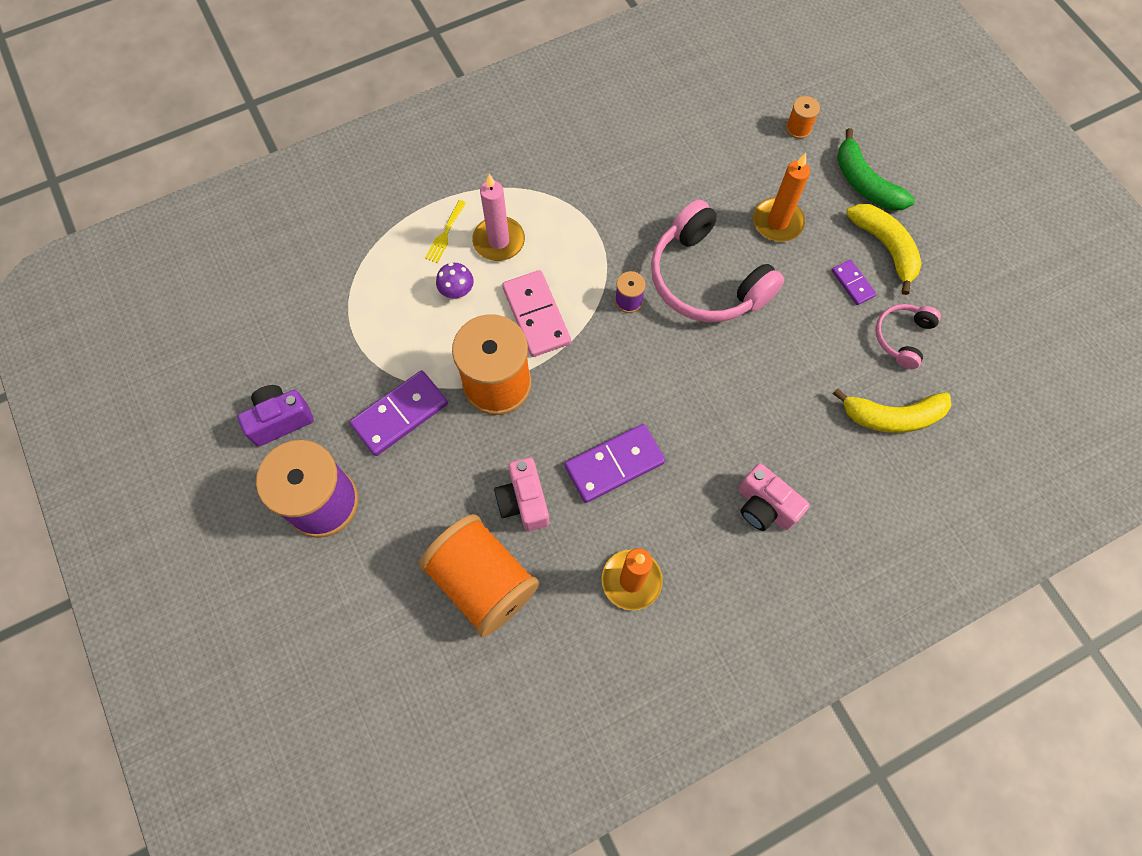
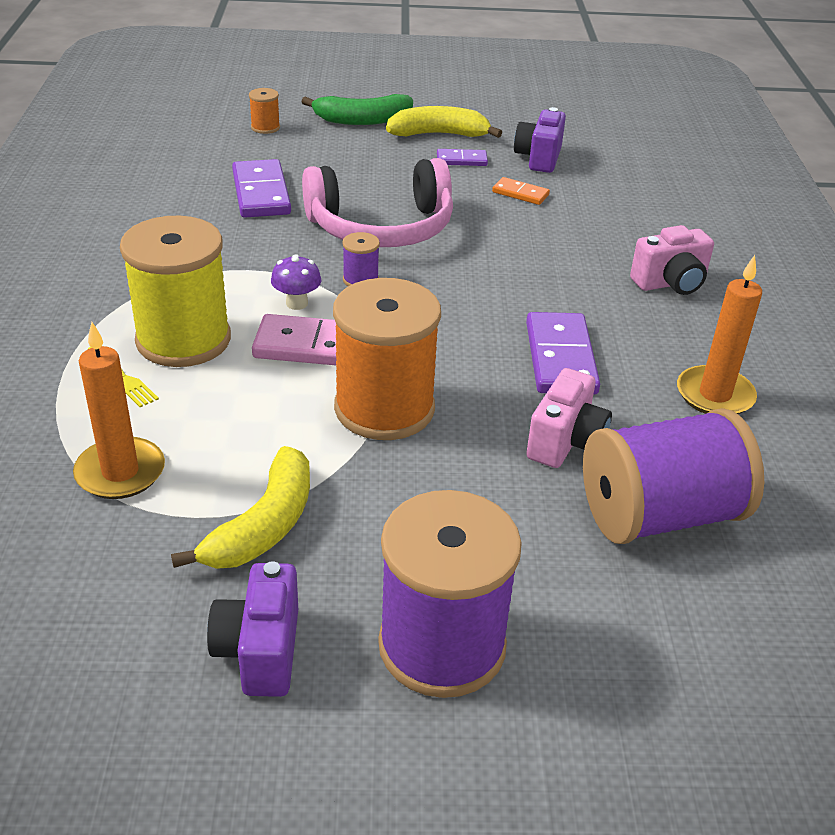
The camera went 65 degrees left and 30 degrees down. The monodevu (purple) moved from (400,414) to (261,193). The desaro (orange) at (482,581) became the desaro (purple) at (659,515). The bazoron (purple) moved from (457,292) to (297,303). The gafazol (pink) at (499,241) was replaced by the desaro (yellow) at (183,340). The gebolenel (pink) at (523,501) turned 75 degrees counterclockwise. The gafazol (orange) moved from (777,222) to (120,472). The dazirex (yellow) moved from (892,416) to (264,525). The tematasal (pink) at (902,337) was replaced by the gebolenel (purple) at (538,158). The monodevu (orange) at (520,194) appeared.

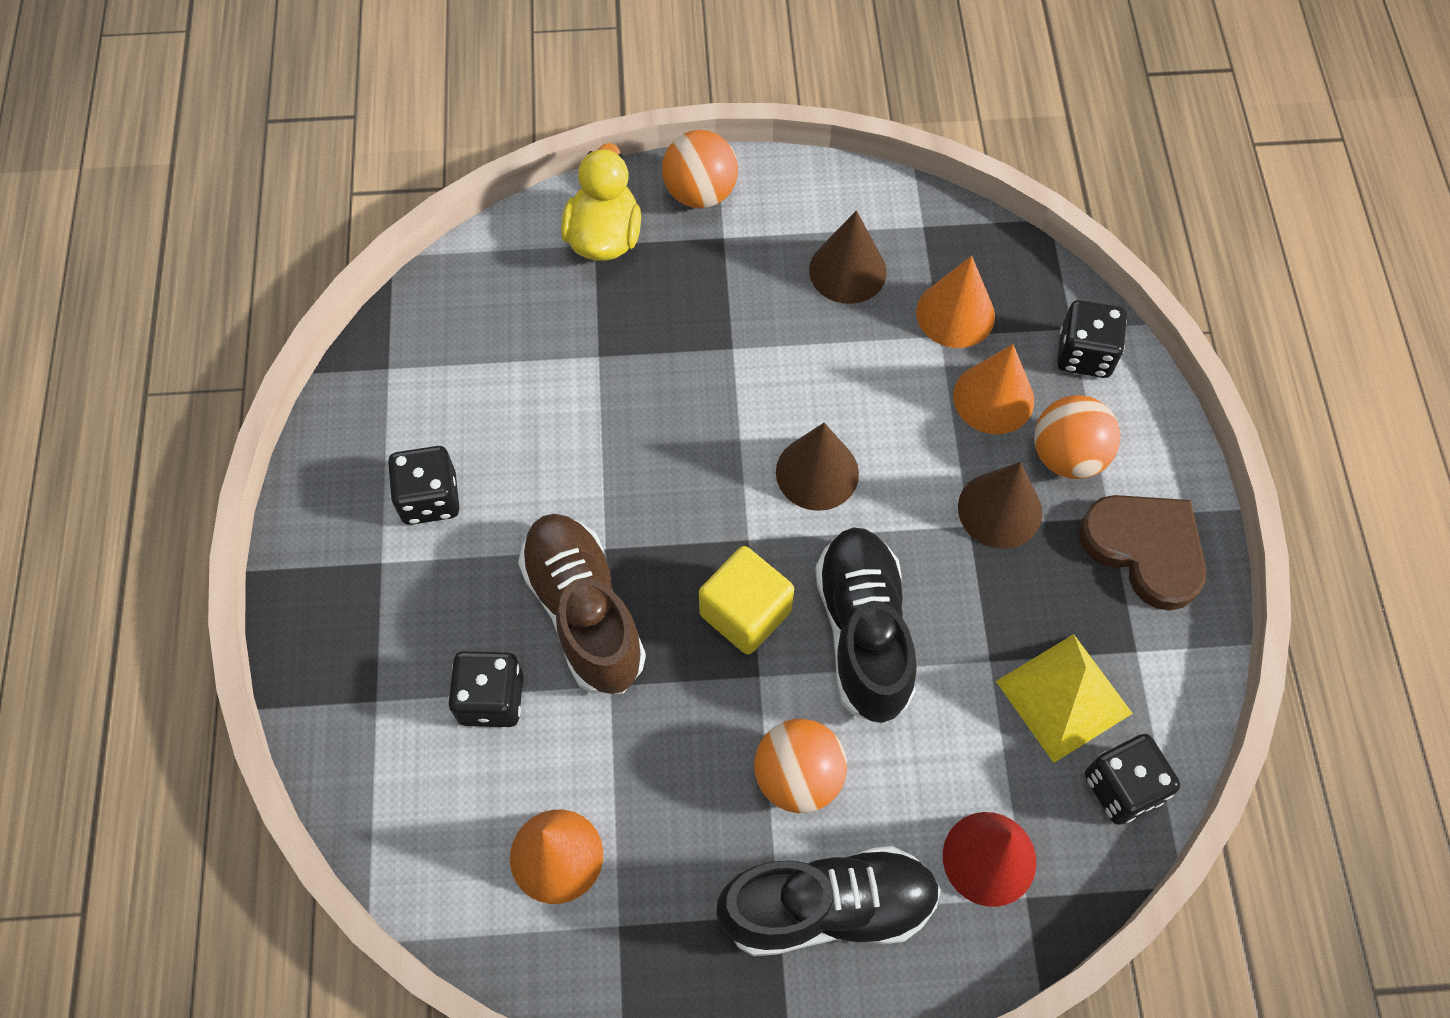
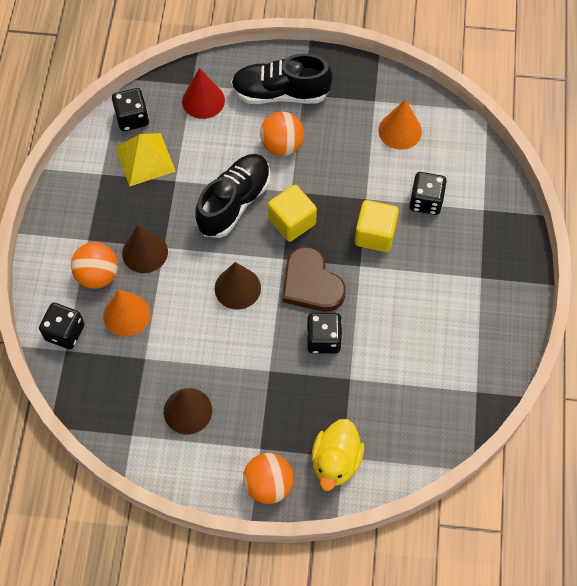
The camera went 170 degrees left and 0 degrees up. The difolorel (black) moved from (430,498) to (323,339). The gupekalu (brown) at (584,613) was replaced by the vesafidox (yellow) at (375,234). The gupekalu (black) at (863,633) turned 150 degrees counterclockwise. The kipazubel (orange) at (955,314) disappeared. The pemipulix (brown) moved from (1145,549) to (311,284).

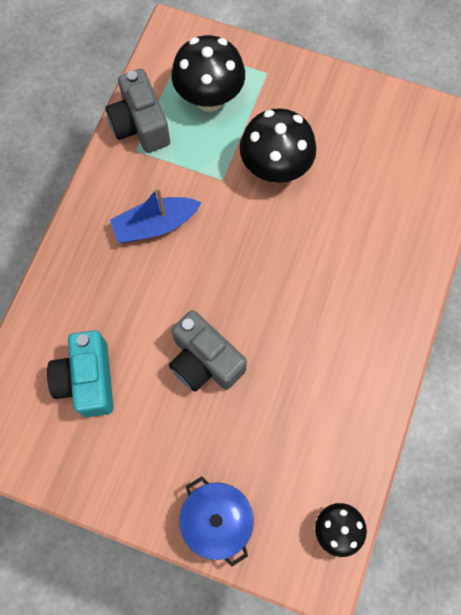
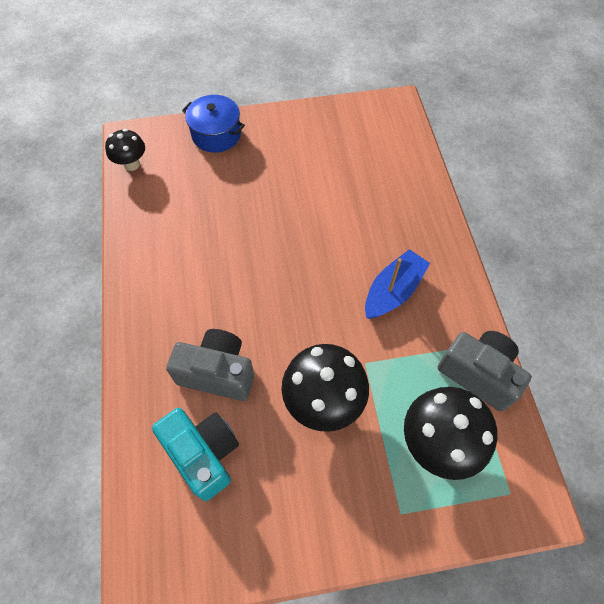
The camera went 150 degrees right and 10 degrees down. The gebolenel (turquoise) moved from (88,380) to (203,454). The gebolenel (grey) moved from (205,361) to (218,373).

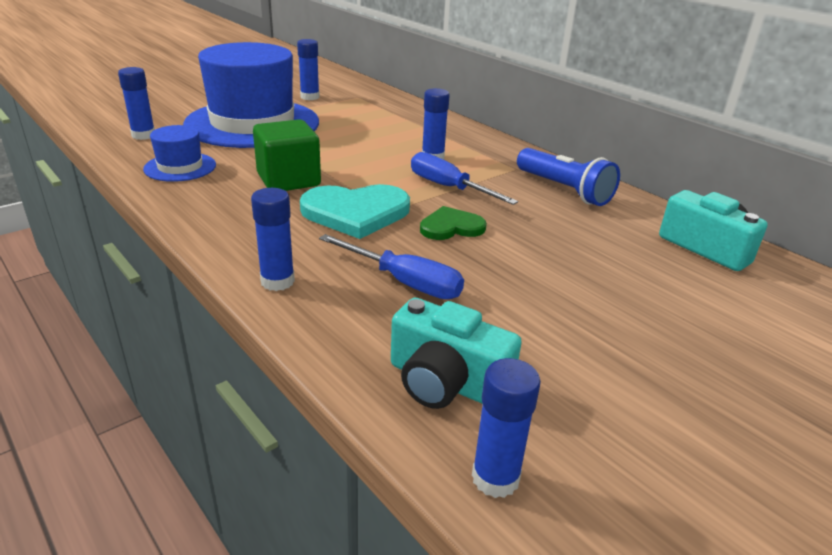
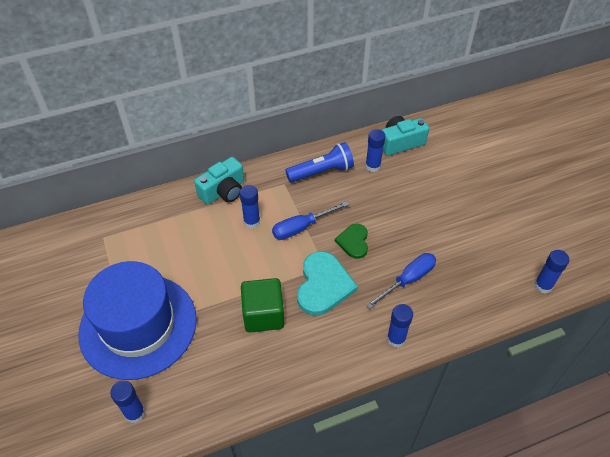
The camera went 70 degrees left and 20 degrees up. The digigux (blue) at (180,167) disappeared. The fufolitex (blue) moved from (310,97) to (373,166). The gebolenel (turquoise) moved from (446,382) to (223,191).

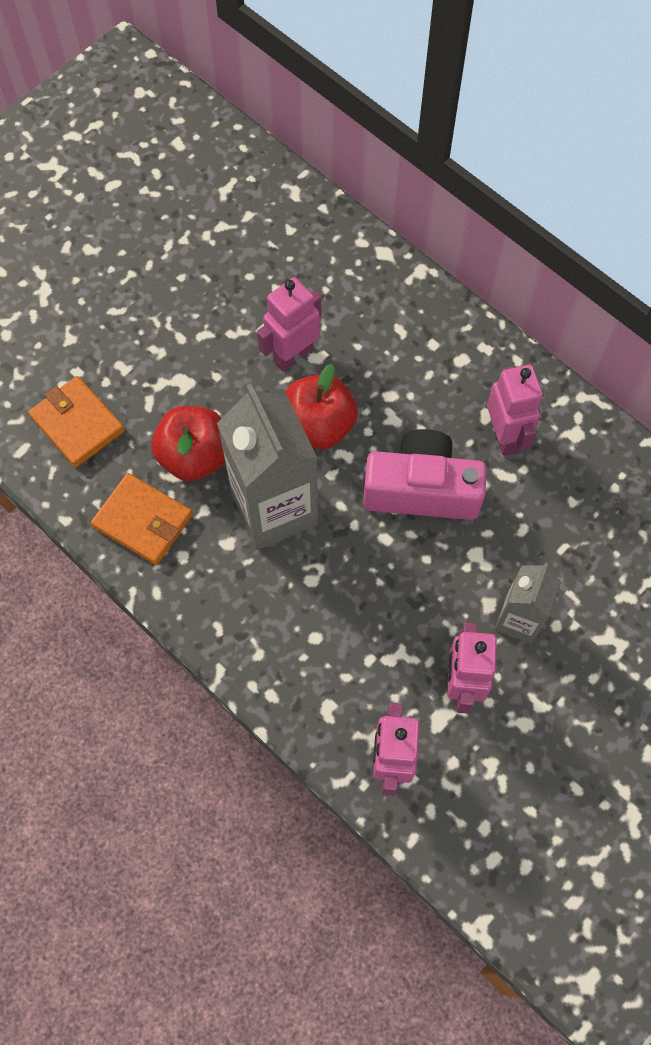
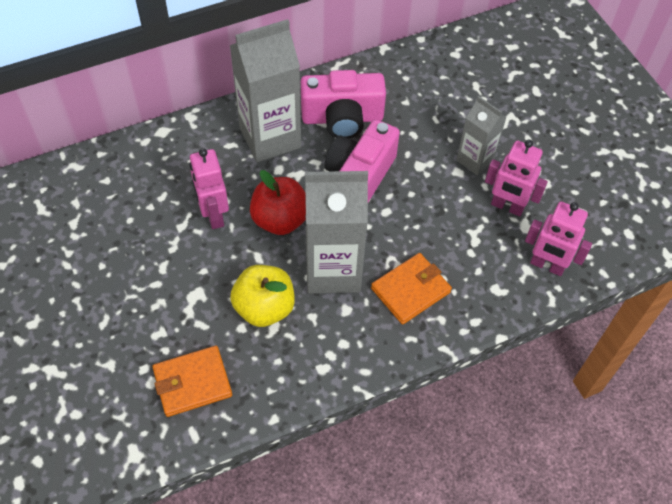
The camera went 70 degrees left and 10 degrees down. The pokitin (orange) moved from (143,521) to (410,290). The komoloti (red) at (194,456) became the komoloti (yellow) at (264,308). The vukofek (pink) at (504,436) was replaced by the gebolenel (pink) at (342,118). The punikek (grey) at (270,138) appeared.

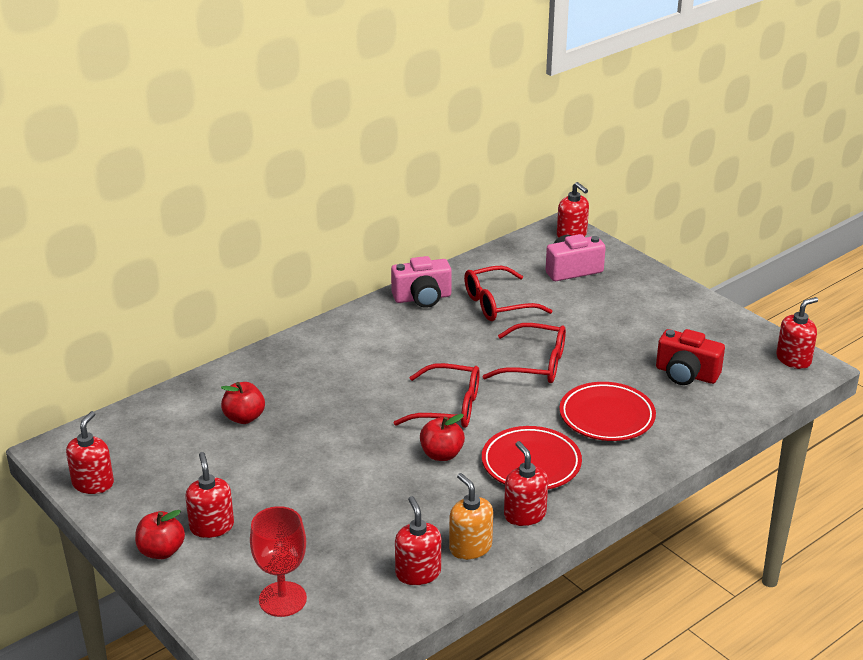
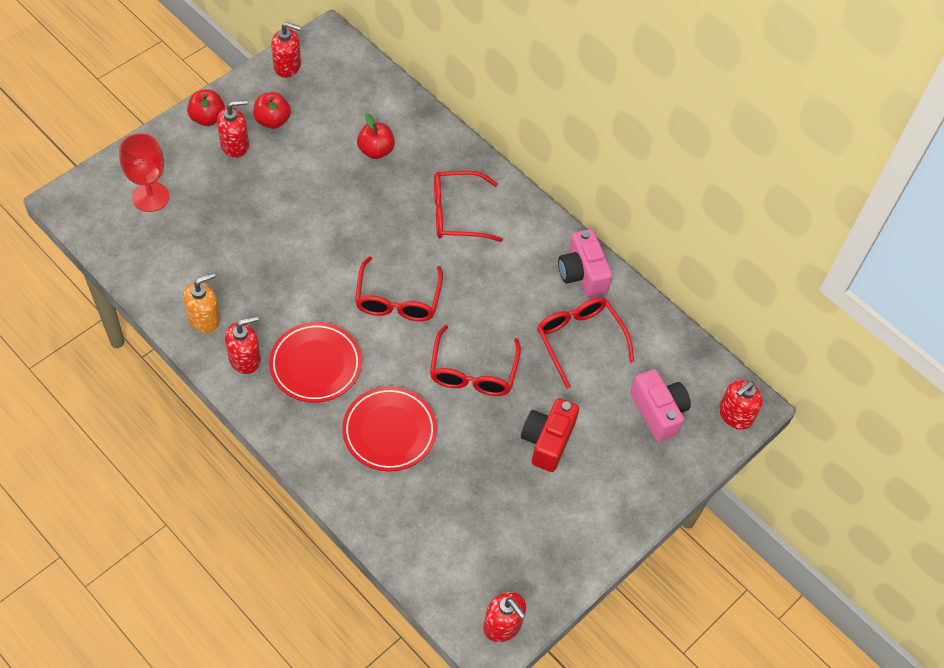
The camera went 80 degrees right and 25 degrees up. The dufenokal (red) at (418,573) disappeared. The komoloti (red) moved from (441,454) to (272,121). The gebolenel (red) moved from (686,374) to (547,441). The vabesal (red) at (457,213) appeared.

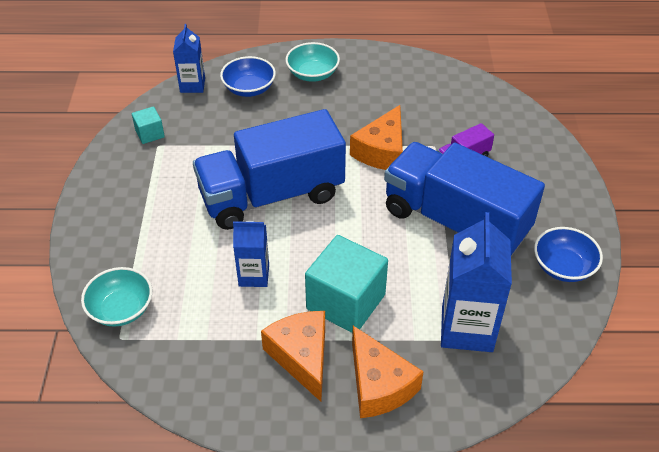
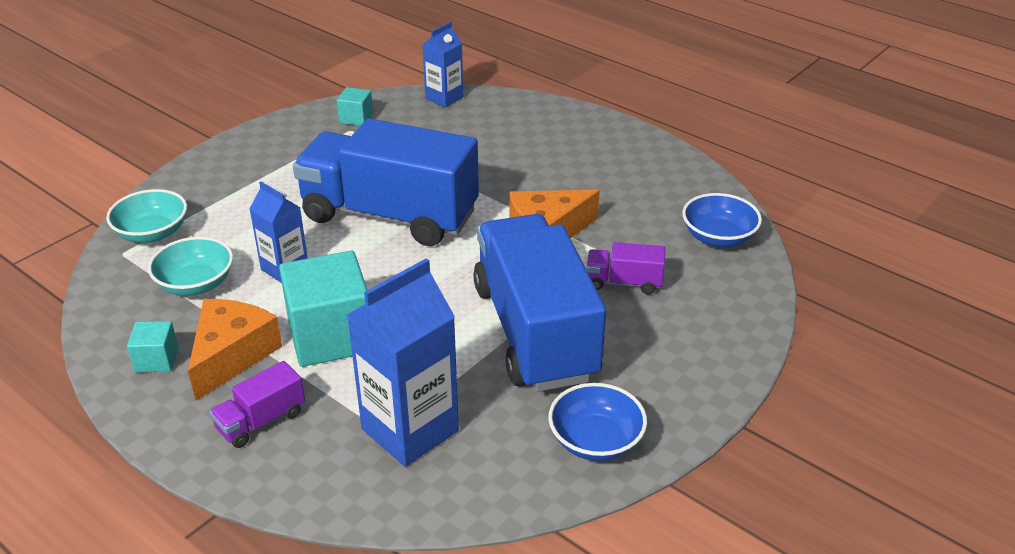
The camera went 40 degrees right and 10 degrees down. The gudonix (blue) moved from (249,88) to (718,237). The gudonix (turquoise) moved from (312,74) to (196,284). The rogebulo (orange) at (378,385) was replaced by the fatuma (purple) at (261,421). The vesafidox (turquoise) at (157,360) appeared.

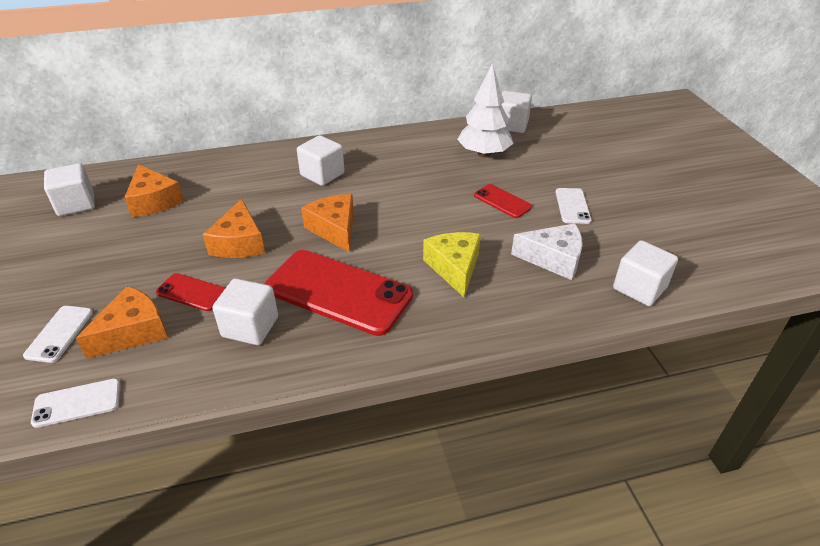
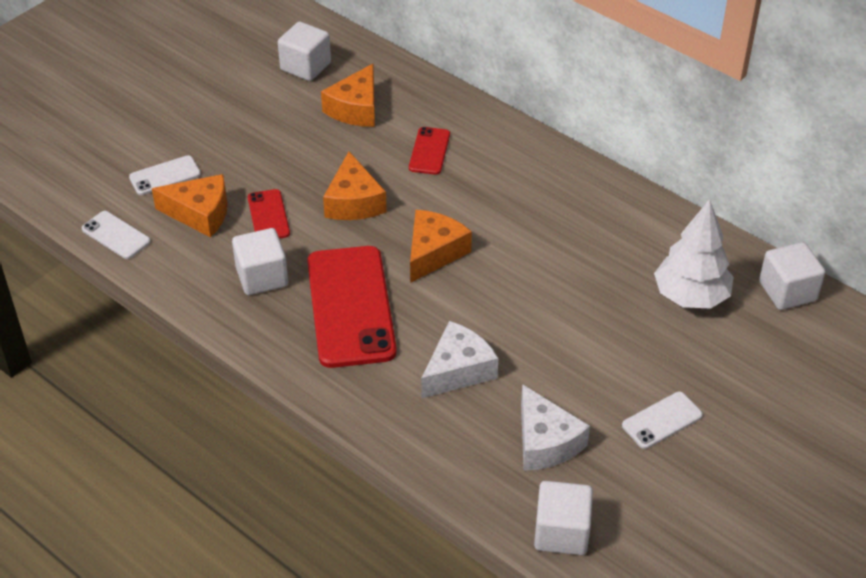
The camera went 55 degrees right and 5 degrees up. The rogebulo (orange) at (239,243) turned 60 degrees counterclockwise. The vesafidox (white) at (322,174) disappeared. The rogebulo (yellow) at (454,268) became the rogebulo (white) at (458,370). The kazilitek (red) moved from (502,201) to (429,151).

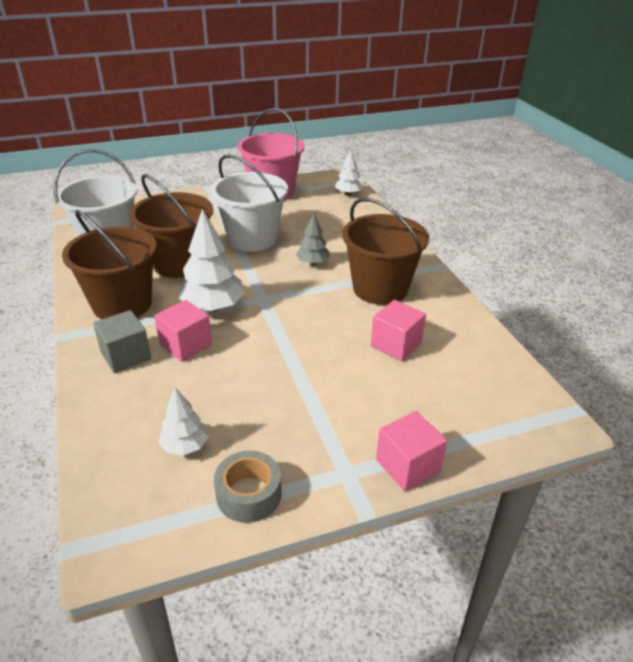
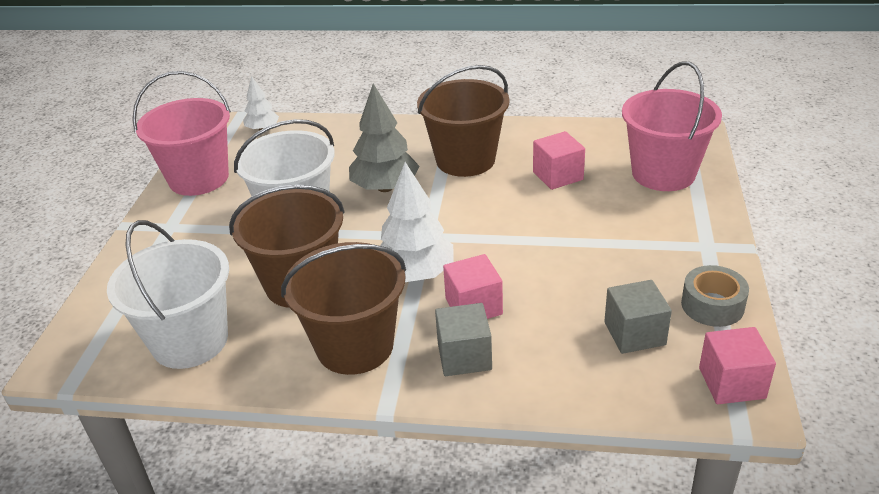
The camera went 60 degrees left and 0 degrees up. The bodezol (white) at (185,446) was replaced by the vesafidox (grey) at (634,333). The bodezol (grey) at (313,263) changed to 1.75 times the size. The vesafidox (pink) moved from (407,465) to (731,383). The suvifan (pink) at (663,173) appeared.

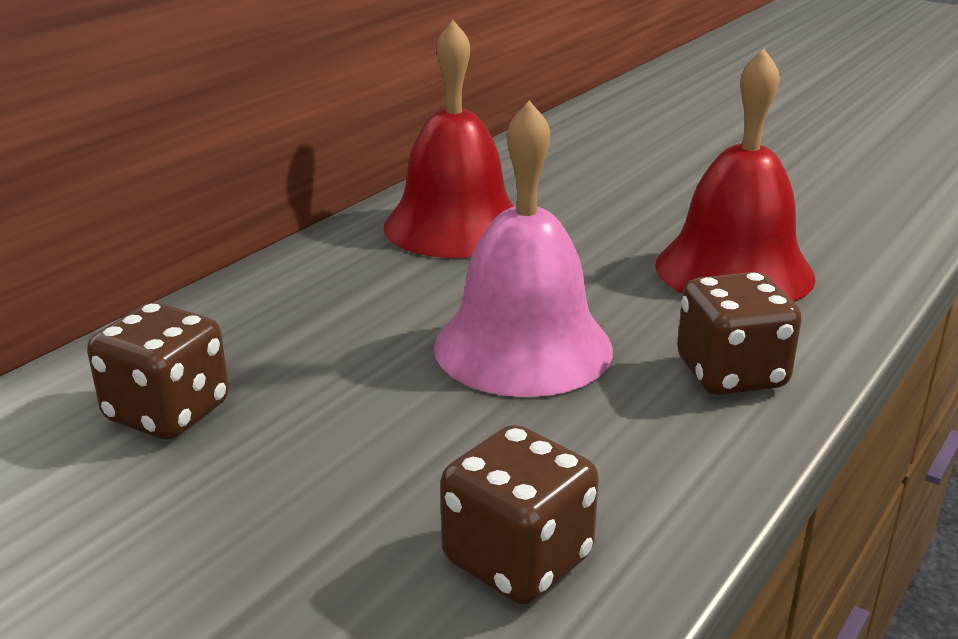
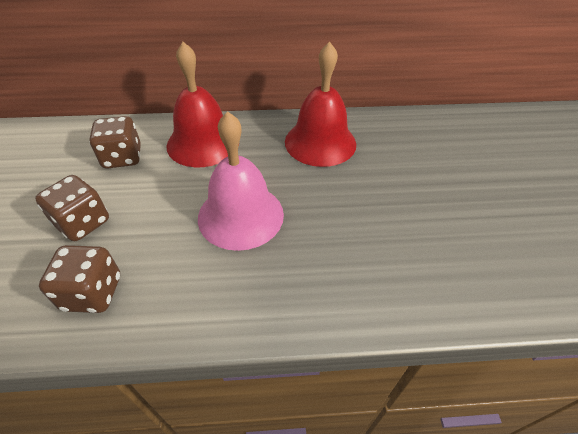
The camera went 50 degrees right and 20 degrees up. The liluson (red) moved from (734,270) to (203,143). The difolorel (brown) moved from (731,374) to (83,223).

